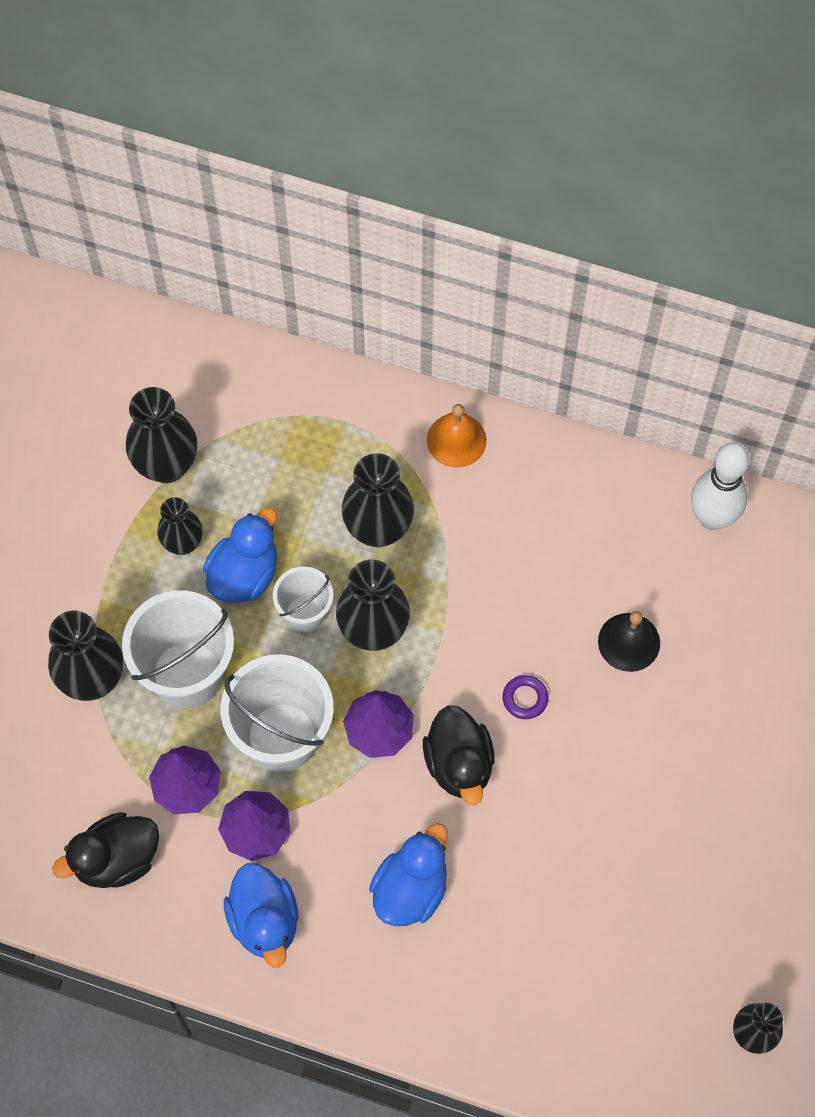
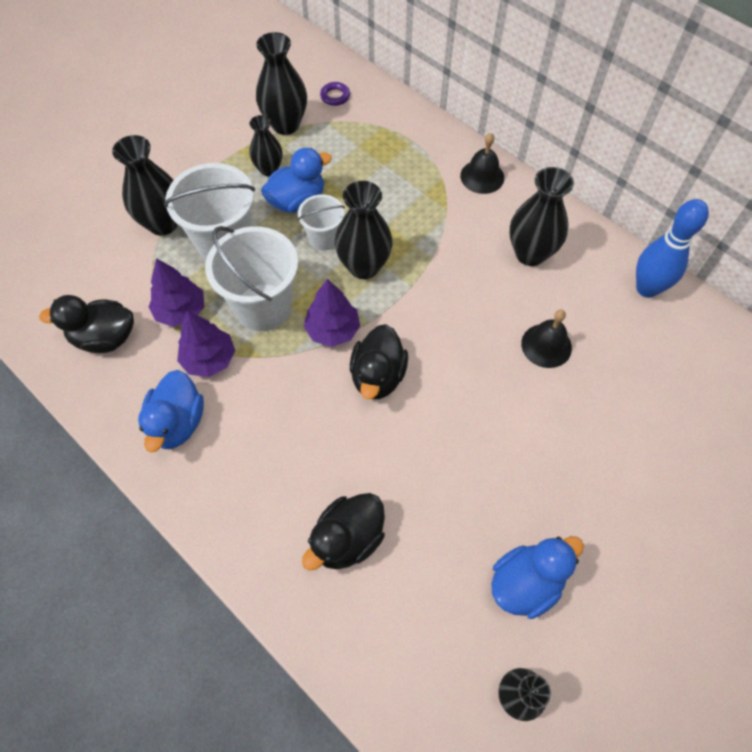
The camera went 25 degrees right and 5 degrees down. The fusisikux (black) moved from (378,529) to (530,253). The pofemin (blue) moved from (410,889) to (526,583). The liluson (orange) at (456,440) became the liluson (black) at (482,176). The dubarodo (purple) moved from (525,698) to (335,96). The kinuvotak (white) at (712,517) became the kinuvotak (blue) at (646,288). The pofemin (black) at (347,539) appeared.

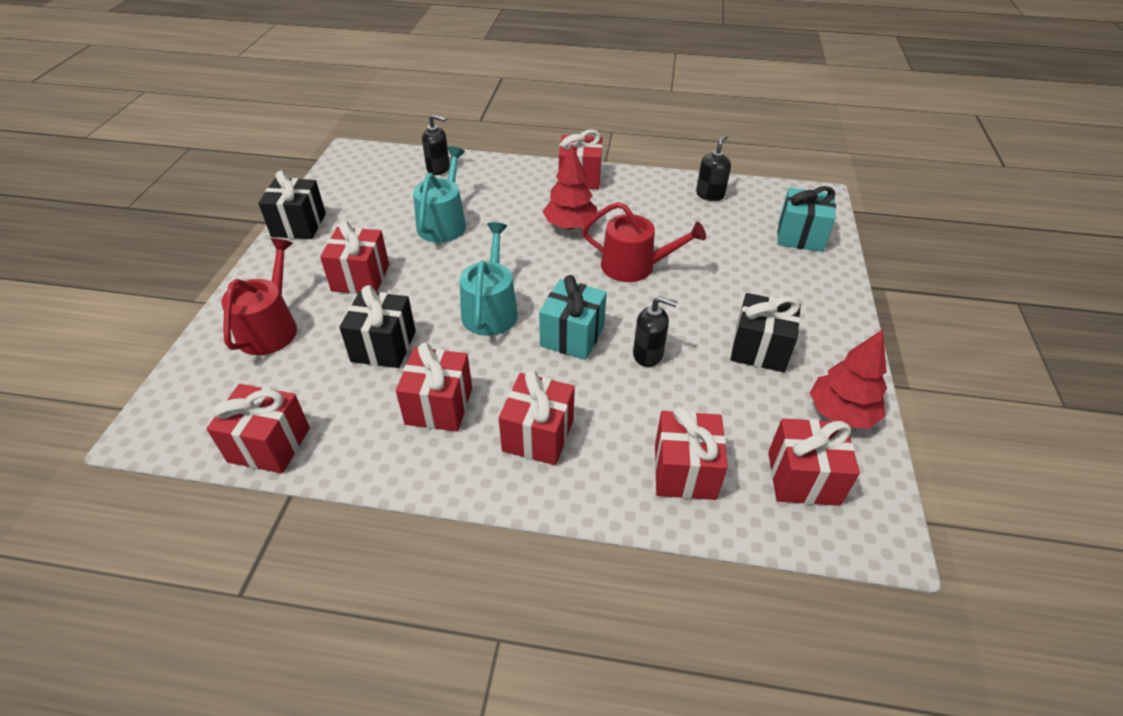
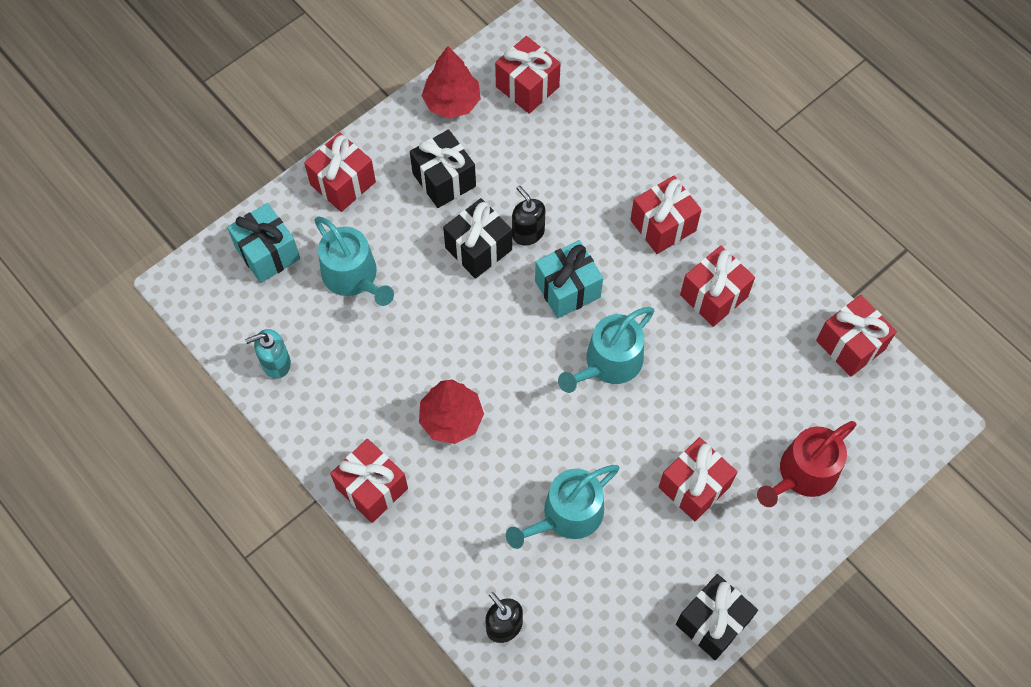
The camera went 140 degrees left and 20 degrees up. The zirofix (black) moved from (383,346) to (478,249). The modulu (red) at (635,266) disappeared. The zirofix (red) moved from (685,471) to (343,183). The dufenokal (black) at (710,195) became the dufenokal (turquoise) at (276,363). The modulu (turquoise) at (353,277) appeared.

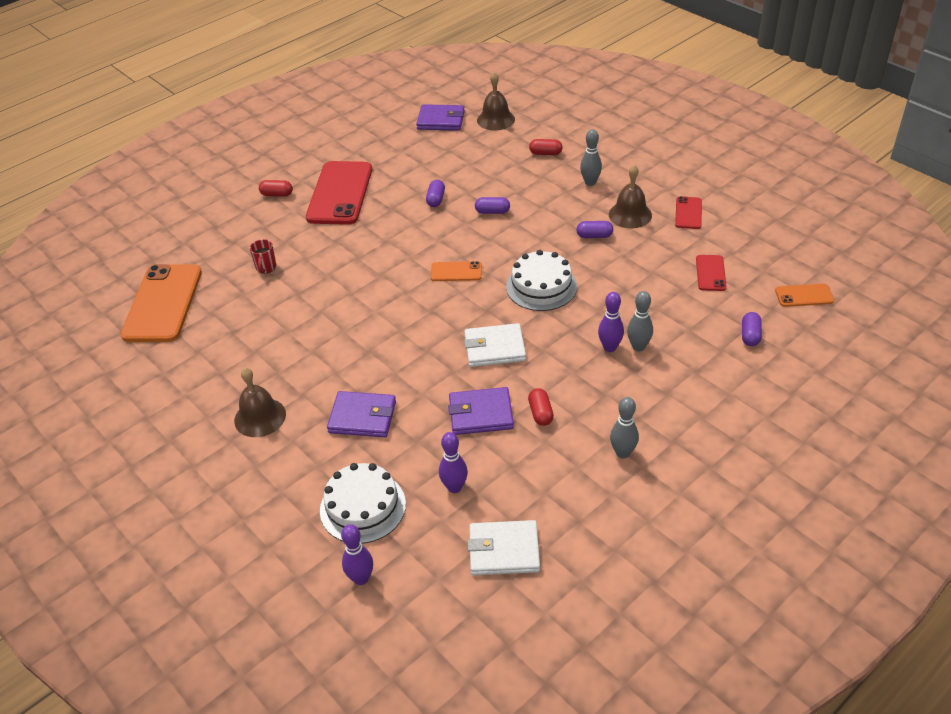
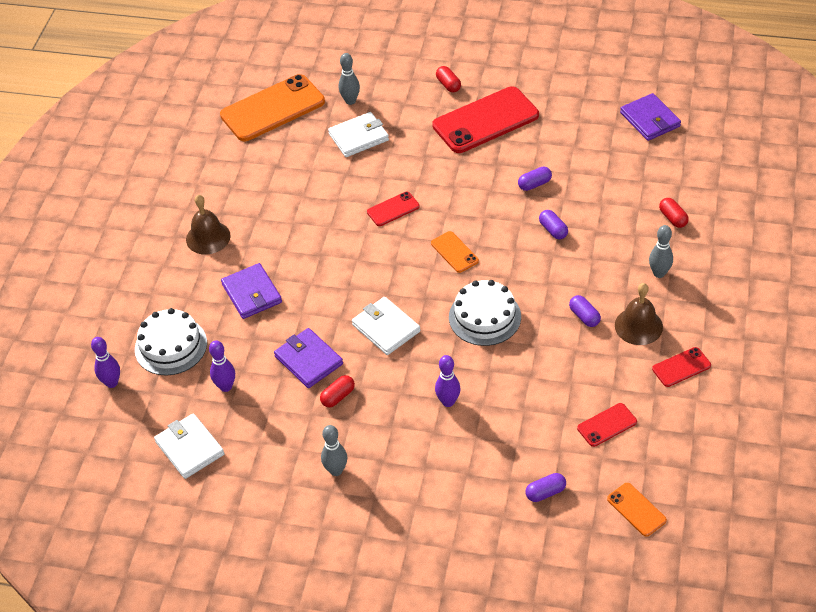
The camera went 55 degrees right and 5 degrees up. The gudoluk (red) at (266,267) was replaced by the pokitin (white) at (358,137). The liluson (brown) at (496,119) disappeared. The kinuvotak (grey) moved from (638,347) to (350,101). The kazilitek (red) at (393,209) appeared.

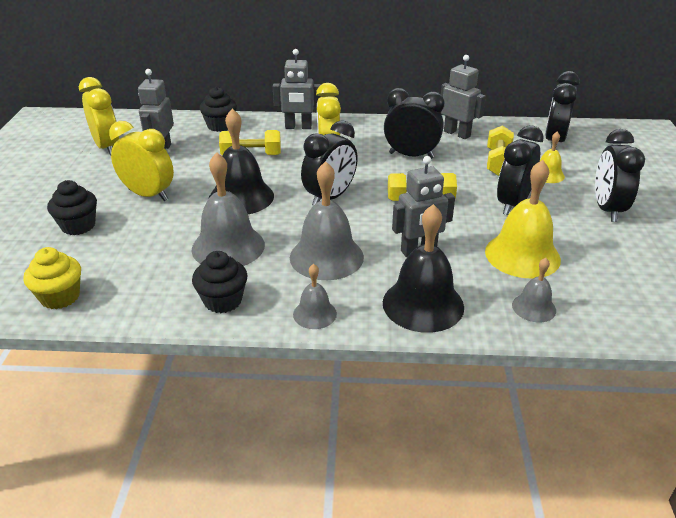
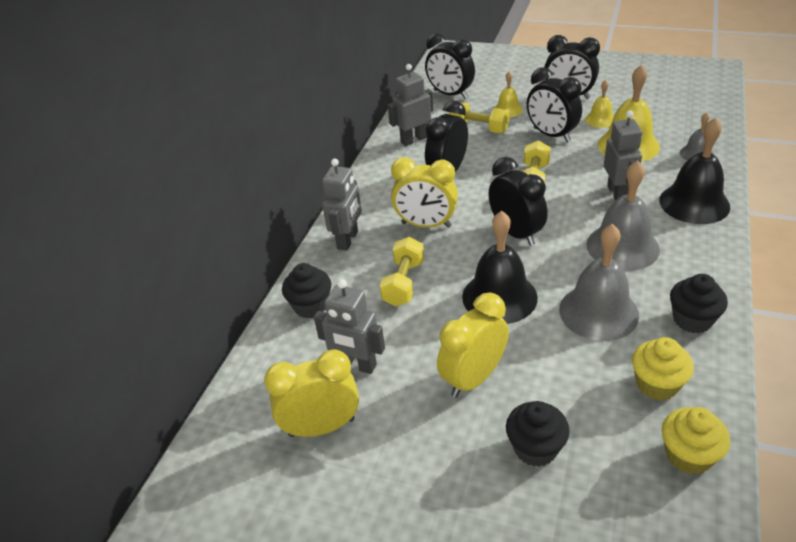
The camera went 70 degrees left and 5 degrees up. The liluson (grey) at (314,314) disappeared. The liluson (yellow) at (600,119) appeared. The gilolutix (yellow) at (657,384) appeared.

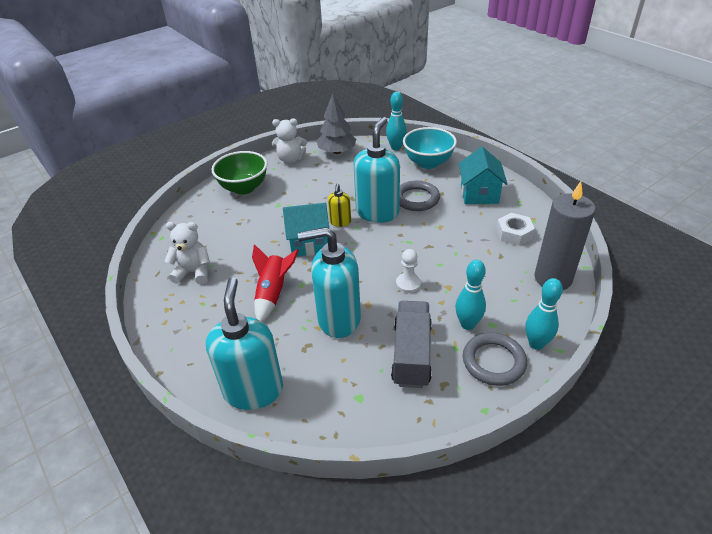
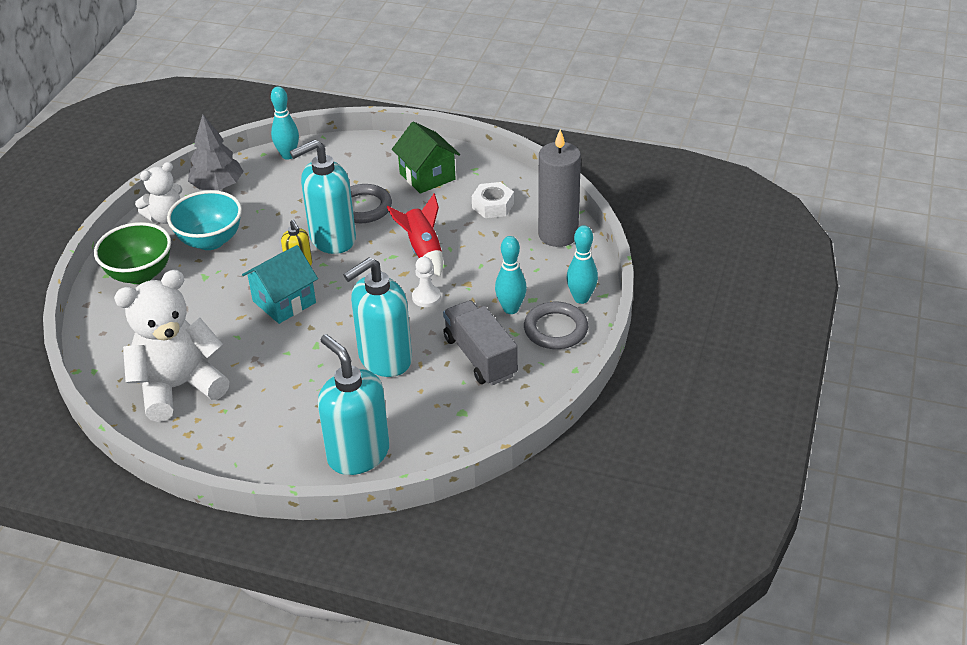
The camera went 35 degrees left and 0 degrees up. The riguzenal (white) at (194,272) changed to 1.74 times the size. The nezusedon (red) moved from (273,293) to (423,250). The dufenokal (turquoise) at (377,212) turned 105 degrees counterclockwise. The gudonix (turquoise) moved from (428,163) to (210,241). The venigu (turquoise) at (479,194) became the venigu (green) at (427,176).

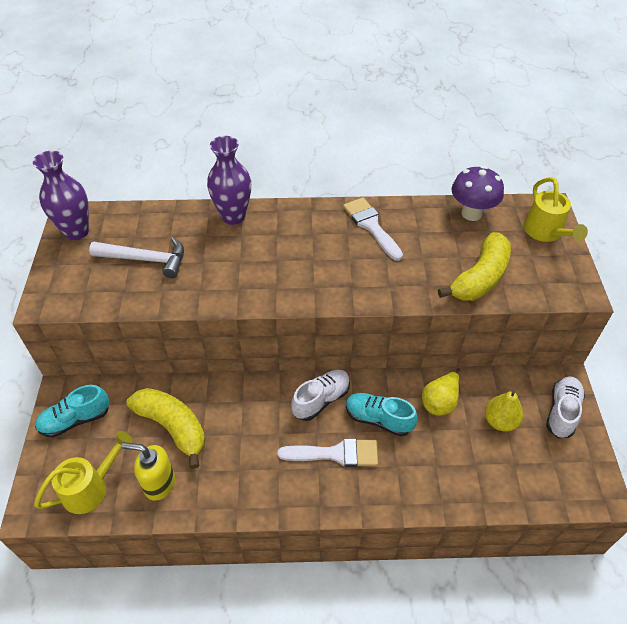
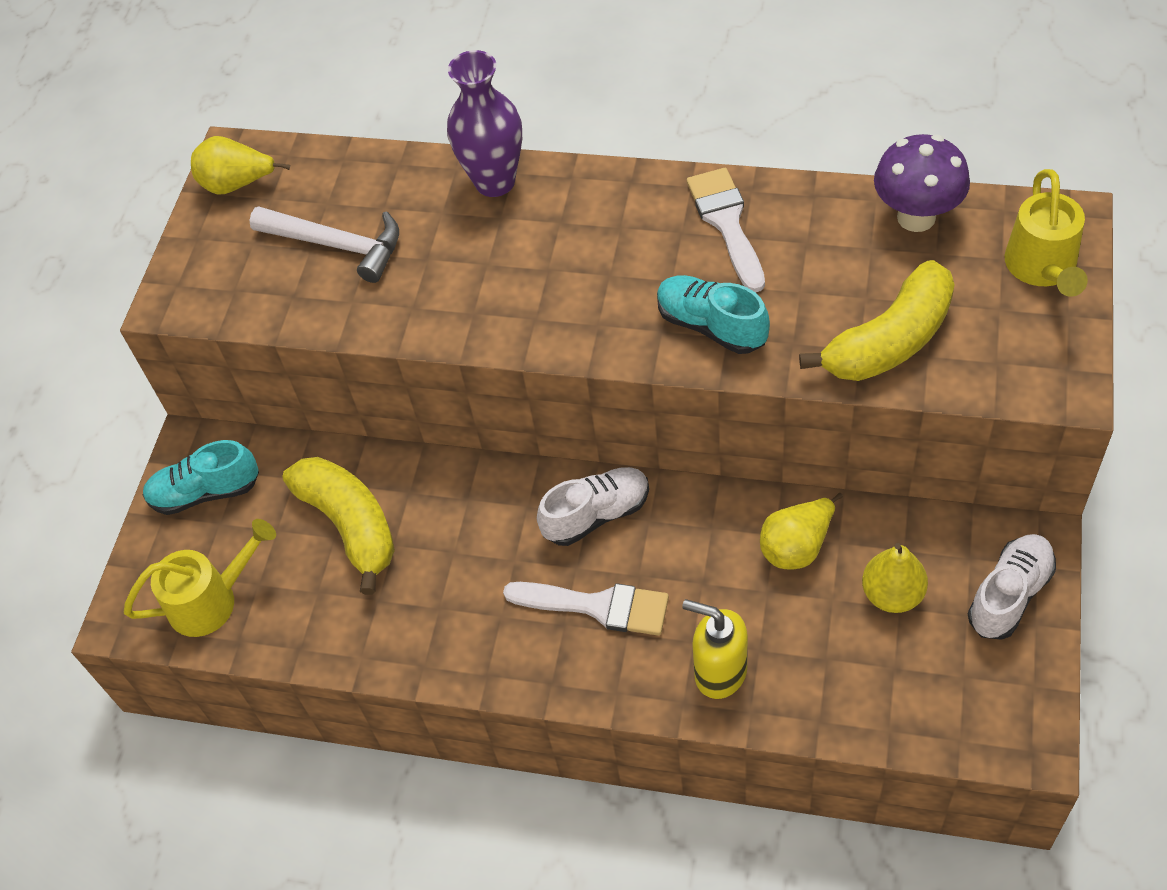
The camera went 20 degrees right and 5 degrees up. The fusisikux (purple) at (76,232) was replaced by the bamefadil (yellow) at (238,184). The dufenokal (yellow) moved from (159,483) to (719,672). The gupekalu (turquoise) moved from (378,419) to (711,326).

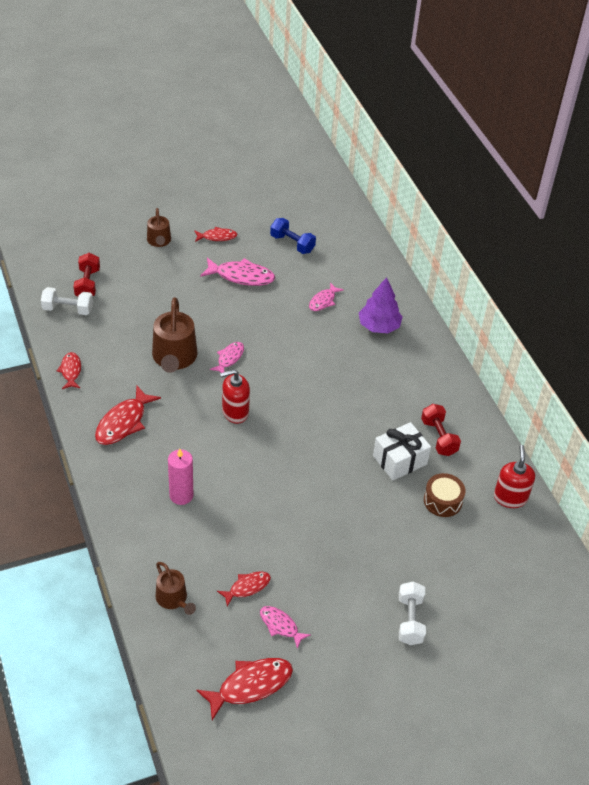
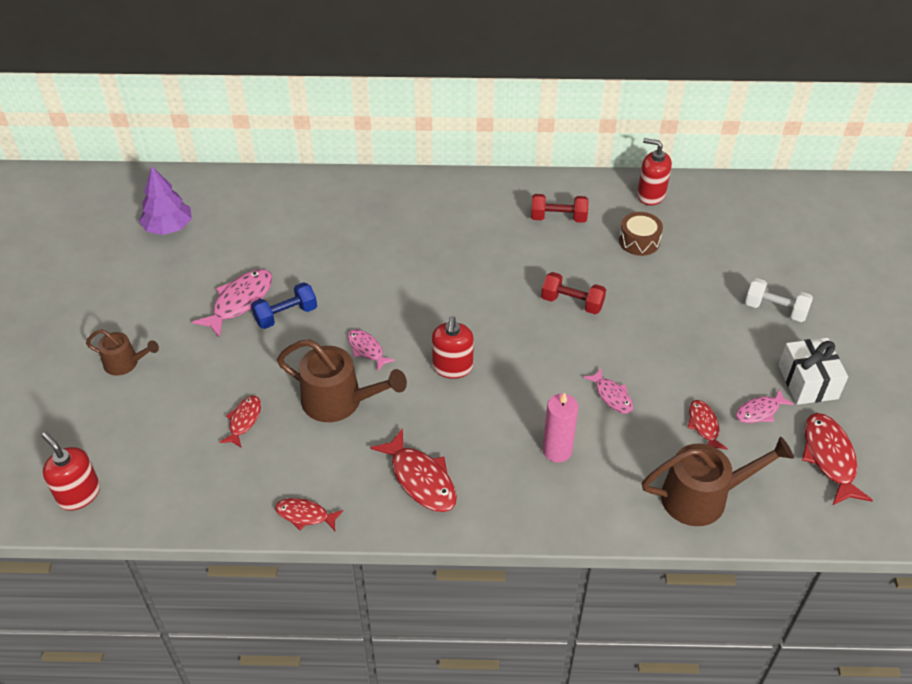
The camera went 65 degrees left and 0 degrees up. The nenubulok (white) at (68,309) disappeared. The nenubulok (red) moved from (87,284) to (572,303). The modulu (brown) at (173,599) changed to 1.70 times the size. The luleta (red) moved from (217,237) to (244,421). The nenubulok (blue) moved from (292,244) to (286,315). The luleta (pink) moved from (323,301) to (612,396). The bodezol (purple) moved from (379,326) to (168,227). The zirofix (white) moved from (399,460) to (807,382). The dufenokal (red) at (79,494) appeared.

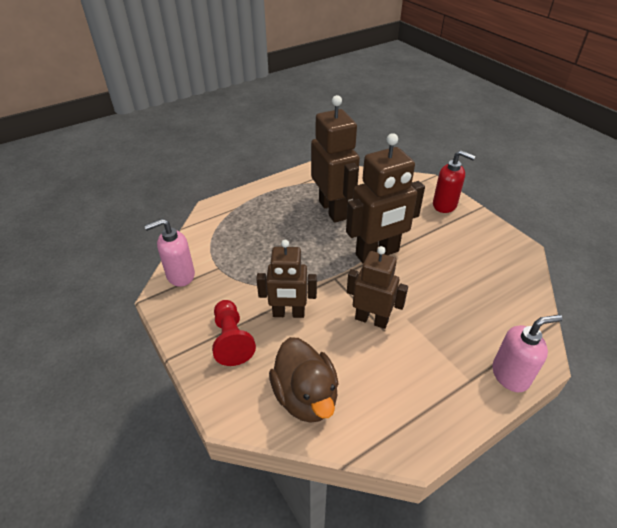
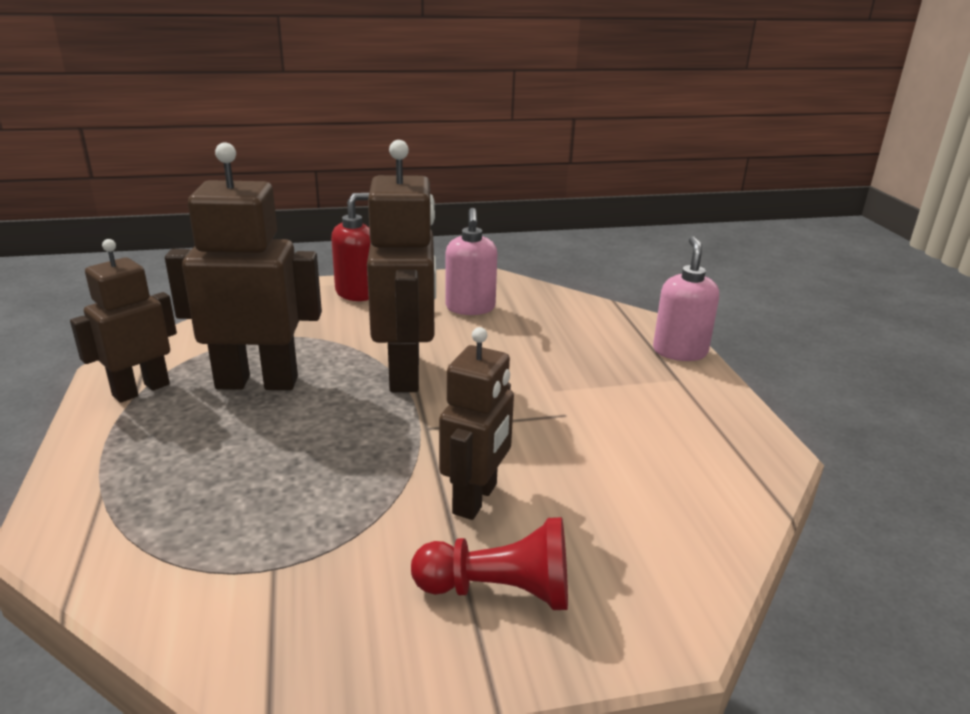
The camera went 70 degrees left and 15 degrees down. The dufenokal (pink) moved from (180,275) to (470,308). The pofemin (brown) at (305,396) disappeared. The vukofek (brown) moved from (371,319) to (141,390).

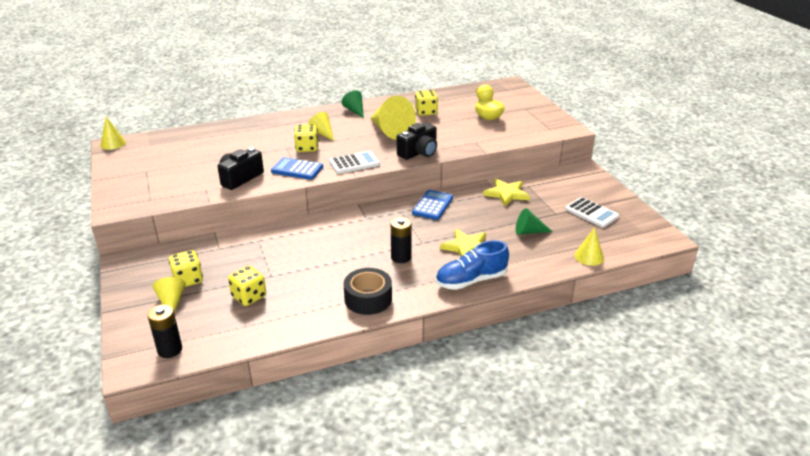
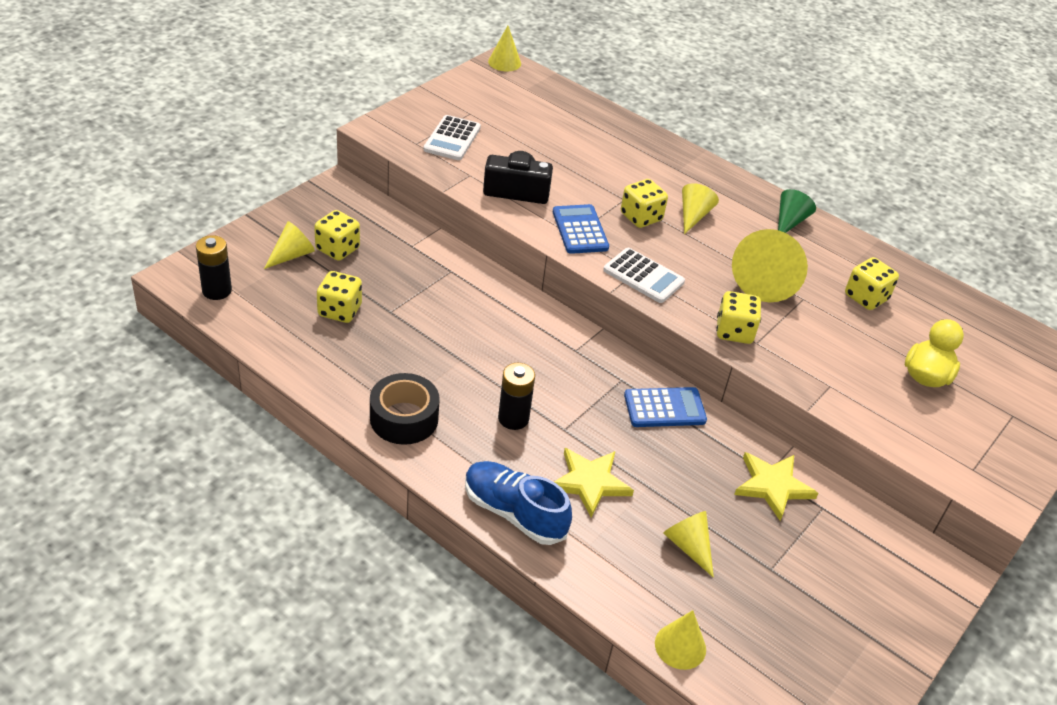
The camera went 55 degrees right and 10 degrees up. The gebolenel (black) at (419,152) was replaced by the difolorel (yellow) at (734,331). The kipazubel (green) at (529,231) became the kipazubel (yellow) at (688,546). The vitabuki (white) moved from (591,213) to (452,139).

